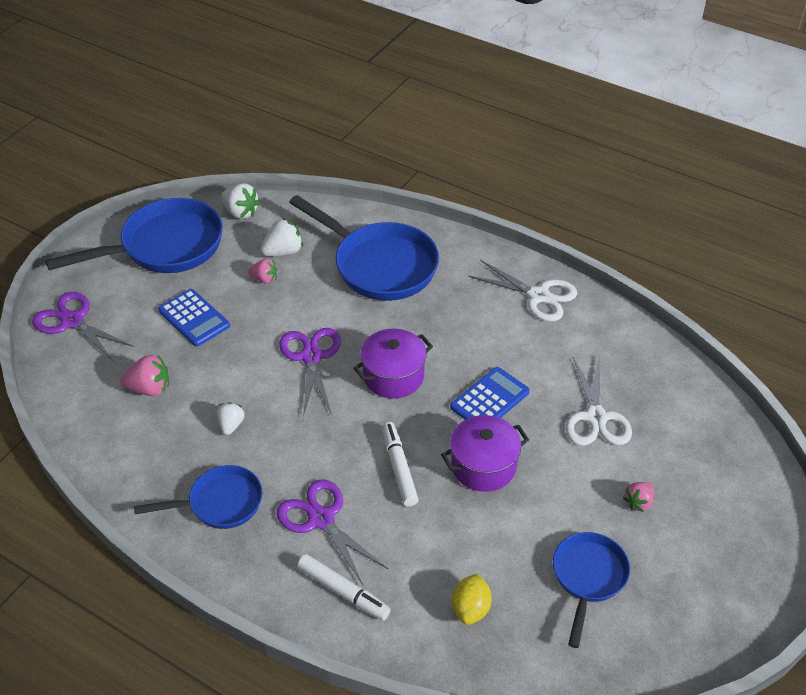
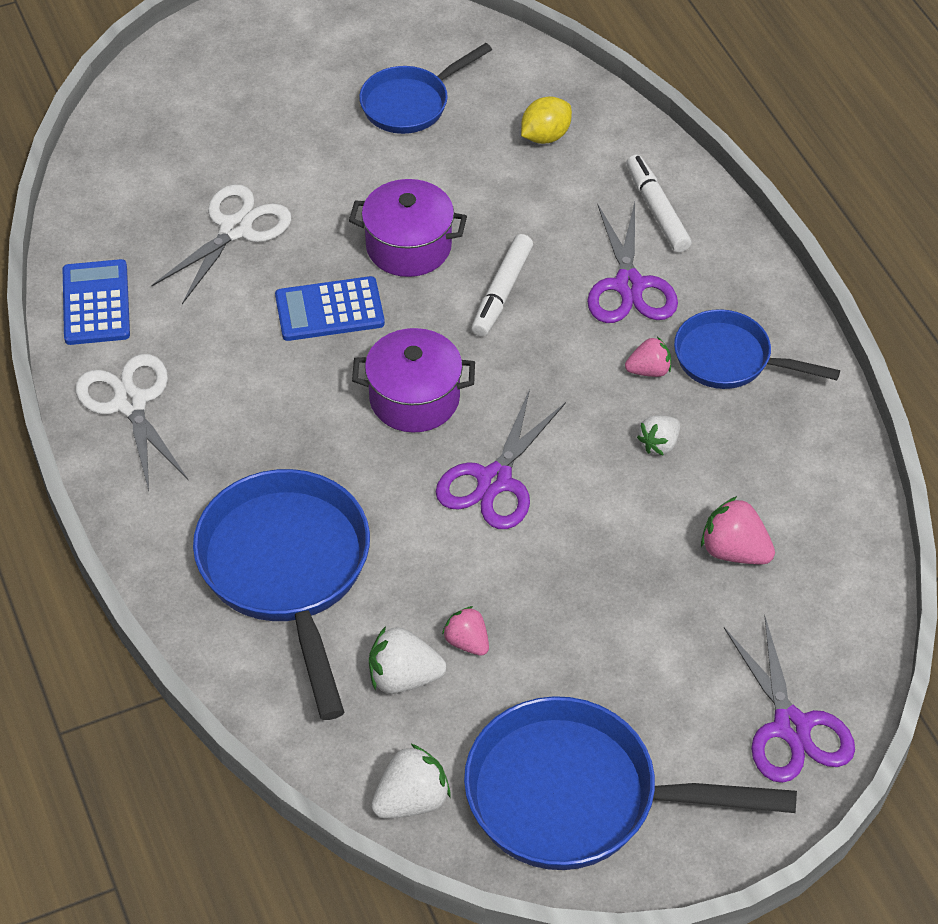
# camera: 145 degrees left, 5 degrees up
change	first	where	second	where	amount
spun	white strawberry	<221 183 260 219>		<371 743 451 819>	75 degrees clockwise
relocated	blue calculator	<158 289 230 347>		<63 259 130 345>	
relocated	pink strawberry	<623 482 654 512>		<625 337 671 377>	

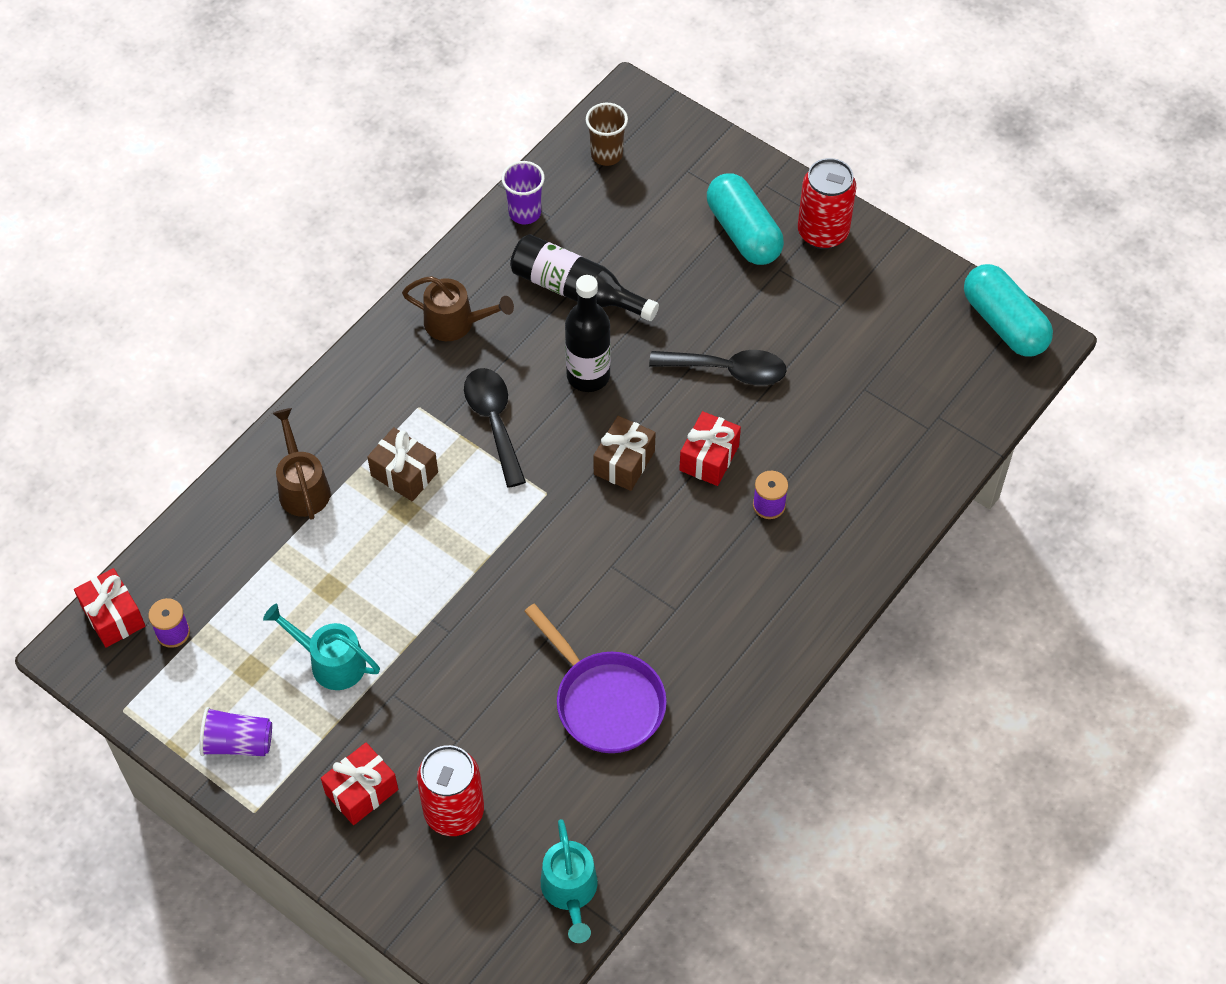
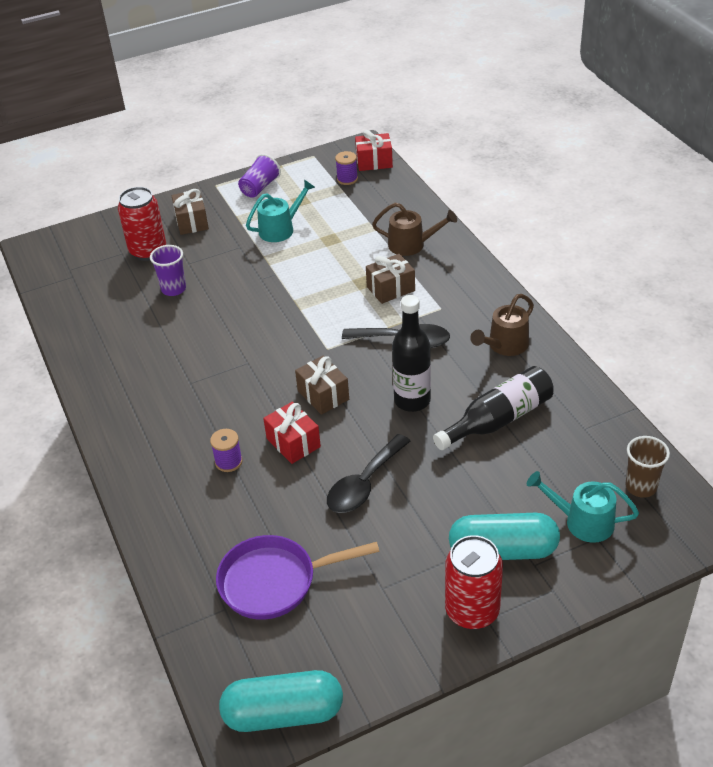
# camera: 120 degrees right, 15 degrees down
change	first	where	second	where	amount
relocated	purple cup	<502 161 545 224>		<150 245 186 296>	
relocated	purple pan	<524 604 667 753>		<216 535 380 620>	
colour	red gift	<321 743 398 825>	brown gift	<171 189 209 235>	
relocated	turquoise watering can	<541 819 598 943>		<527 471 639 543>	

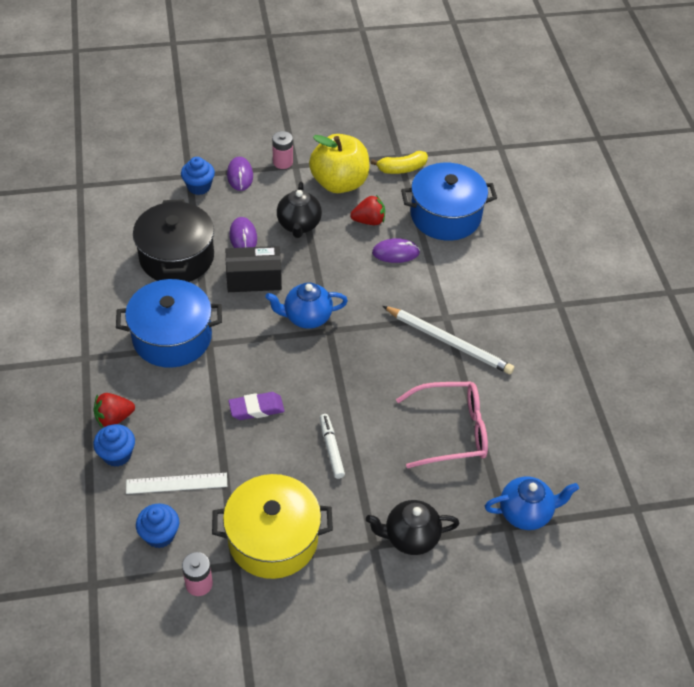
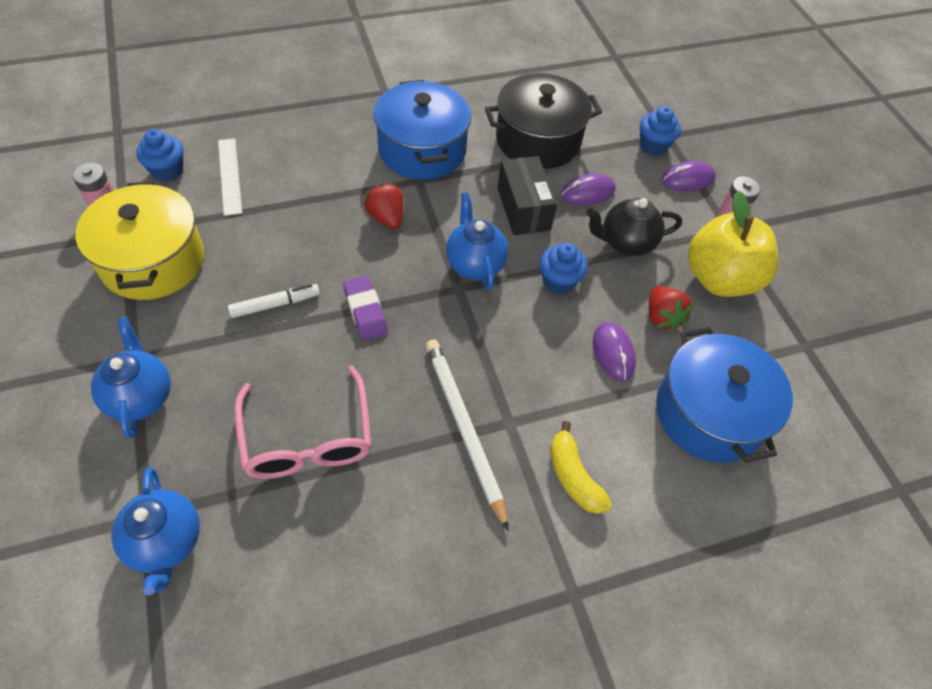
# camera: 80 degrees right, 5 degrees up
change	first	where	second	where	amount
relocated	yellow banana	<371 151 428 174>		<550 421 612 514>	
spun	white pencil	<383 306 514 374>		<426 339 509 531>	135 degrees clockwise
relocated	purple eraser	<228 392 284 420>		<343 276 388 340>	
relocated	red strawberry	<94 393 135 428>		<364 183 403 229>	
relocated	blue cupcake	<93 424 135 467>		<540 243 588 294>	
colour	black teapot	<366 500 459 555>	blue teapot	<91 317 171 438>	

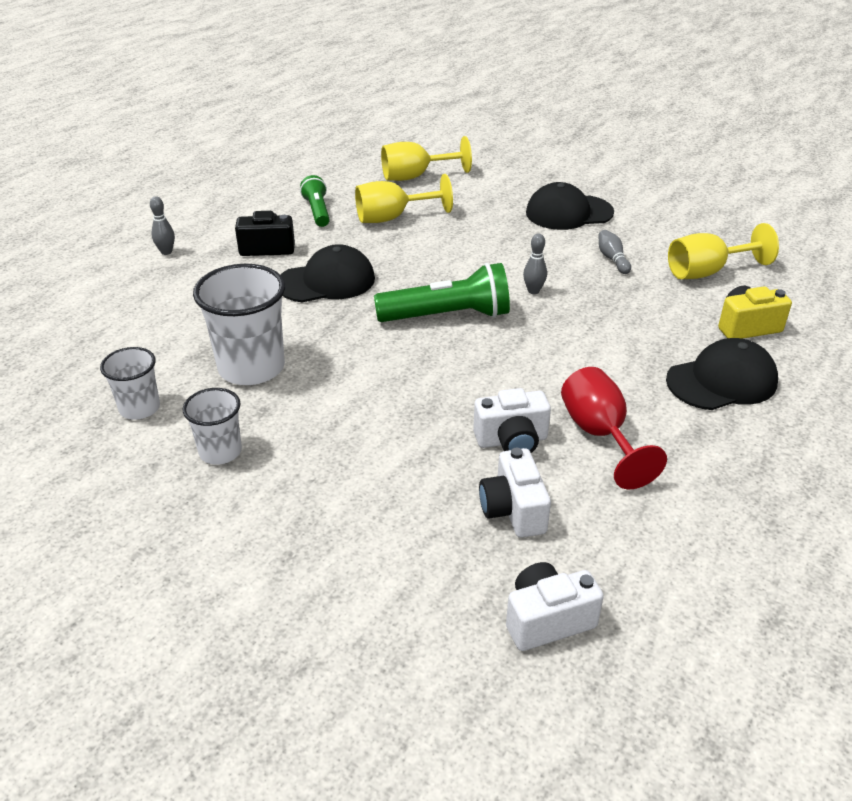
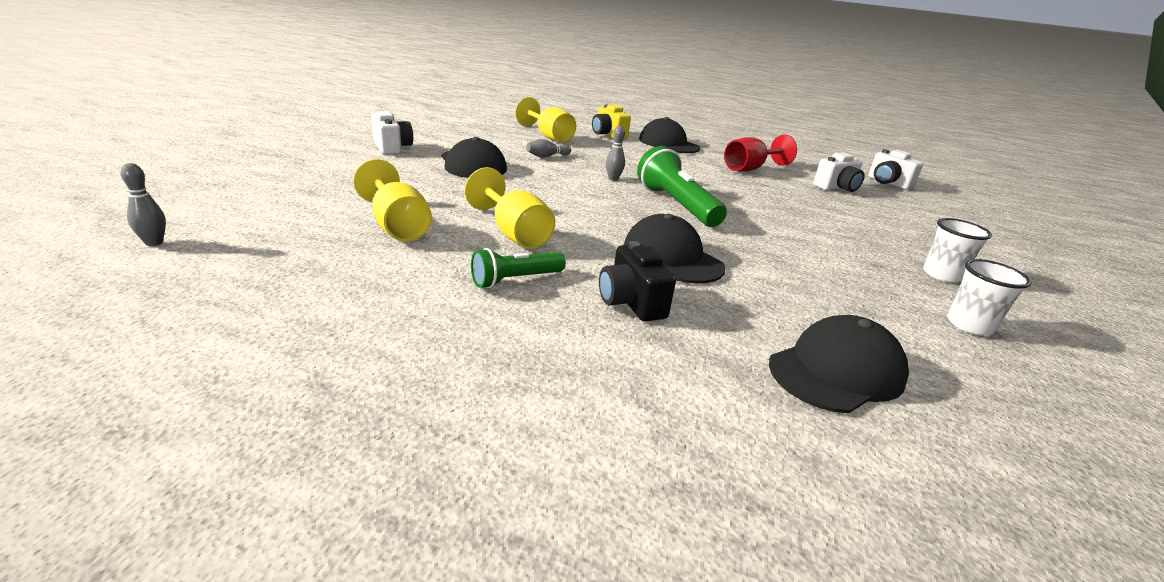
# camera: 110 degrees left, 10 degrees down
change	first	where	second	where	amount
relocated	grey bowling pin	<150 196 175 255>		<121 163 166 246>	
missing	white cup	<193 264 285 385>			
relocated	white camera	<473 388 551 453>		<371 111 413 155>	
appeared			black cap	<769 315 909 413>	

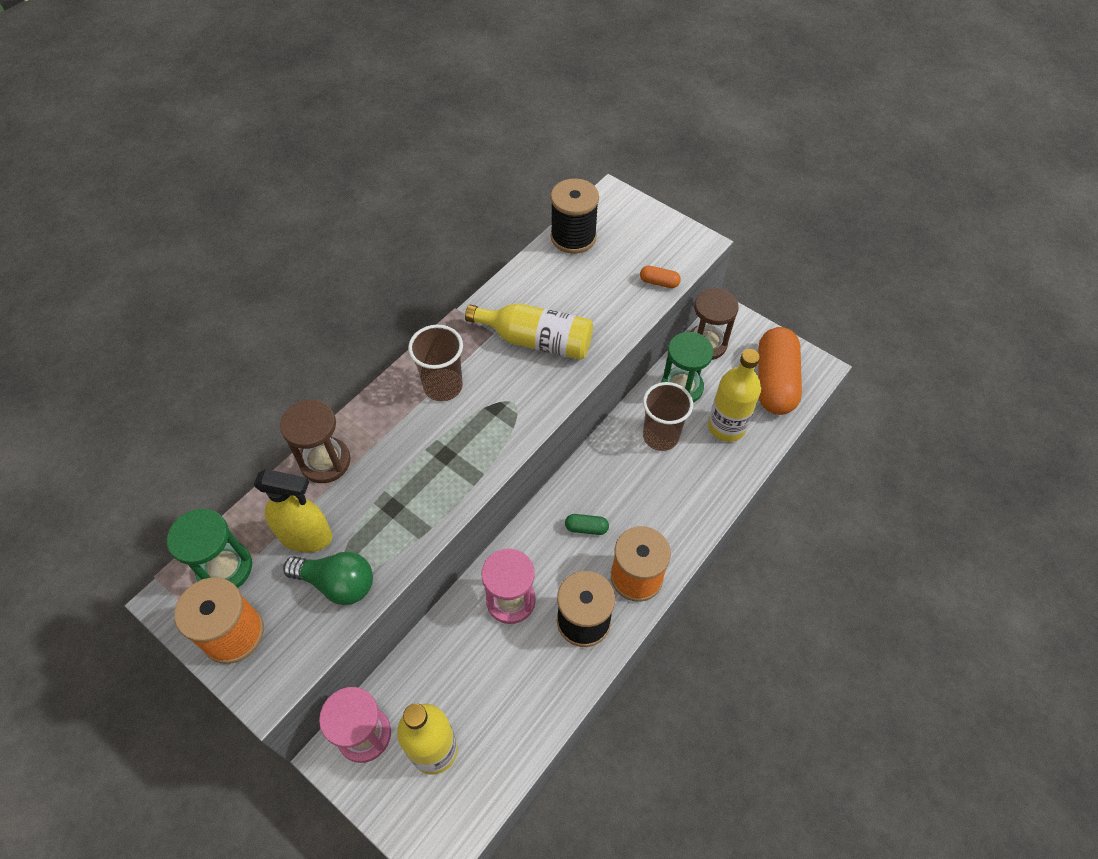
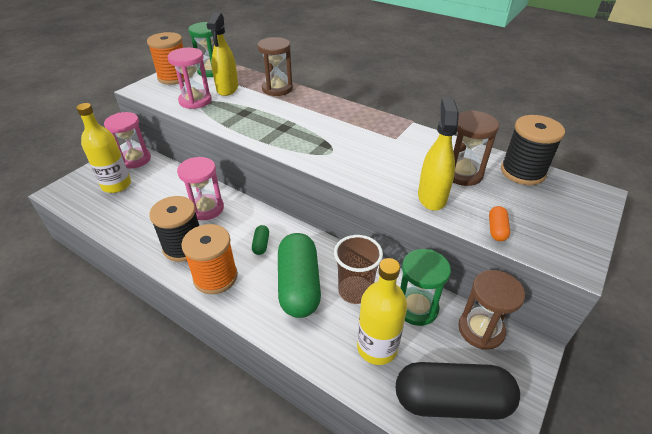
# camera: 85 degrees right, 15 degrees down
change	first	where	second	where	amount
missing	yellow bottle	<465 303 593 360>			
missing	brown cup	<408 325 463 401>			
colour	orange capsule	<758 327 802 415>	black capsule	<396 362 520 420>	
exchanged	green light bulb	<283 552 373 605>	pink hourglass	<167 48 212 109>	
appeared			yellow spray bottle	<418 98 459 211>	
appeared			brown hourglass	<453 110 499 186>	
appeared			green capsule	<278 233 321 318>	

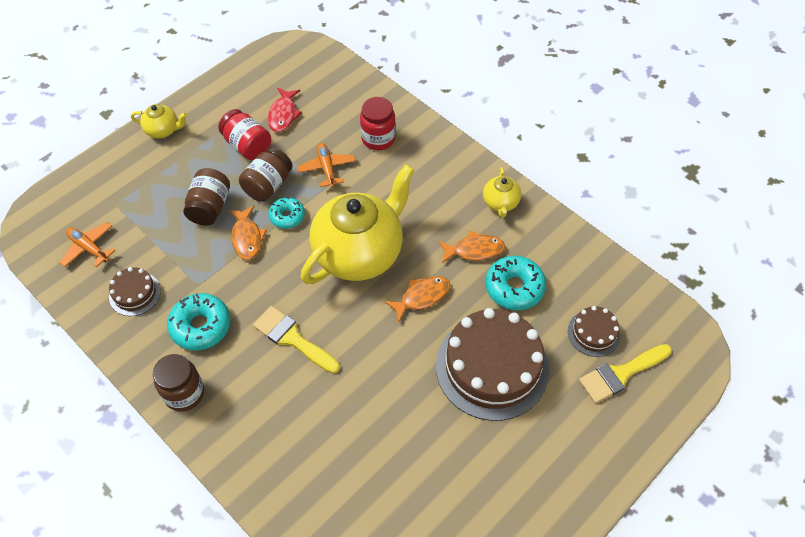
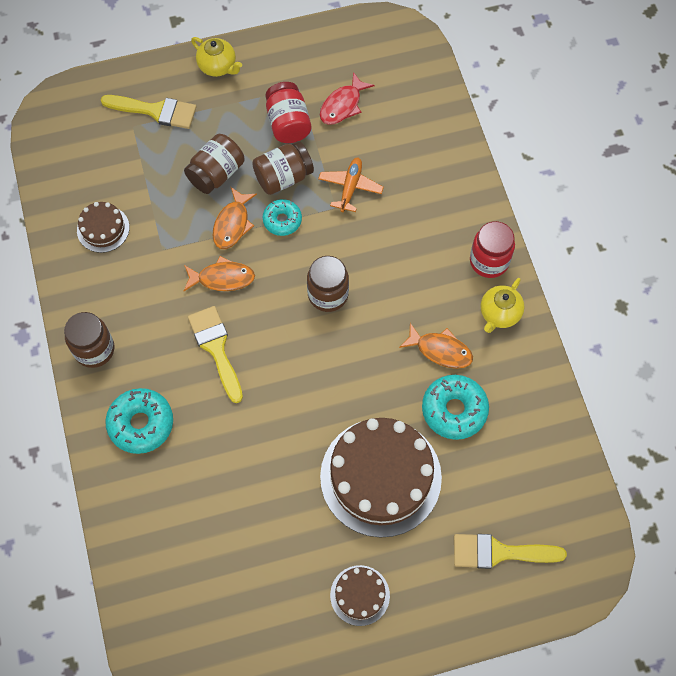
# camera: 30 degrees right, 10 degrees up
change	first	where	second	where	amount
relocated	red jar	<360 97 396 150>		<470 221 515 278>	
exchanged	yellow teapot	<301 164 415 284>	brown jar	<307 256 349 312>	
missing	orange plane	<59 222 116 267>			
relocated	orange fish	<384 276 450 322>		<184 256 255 291>	
relocated	turquoise donut	<167 293 230 350>		<105 388 173 454>	
relocated	brown cake	<568 306 620 357>		<330 565 390 626>	
appeared			yellow brush	<101 95 196 129>	

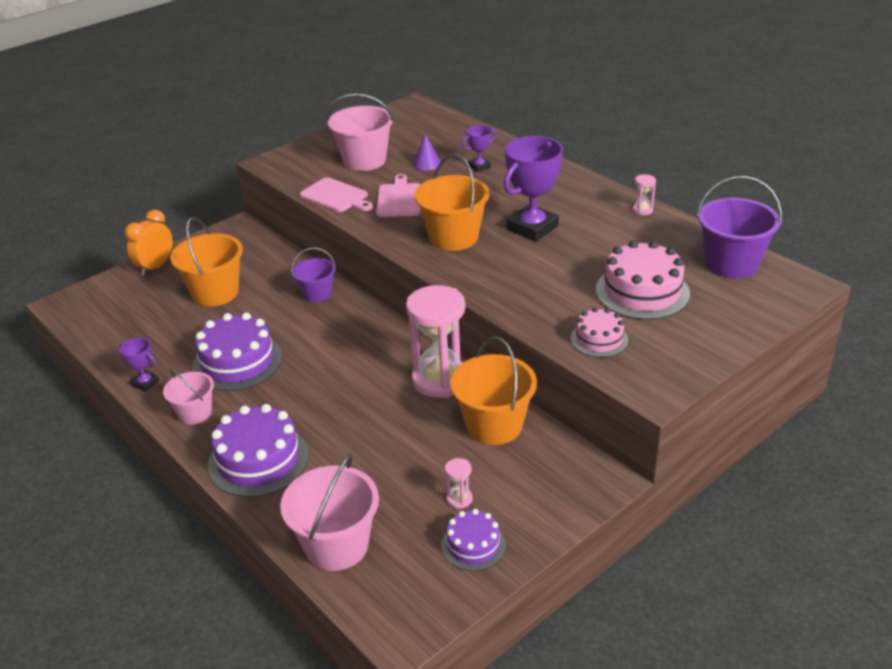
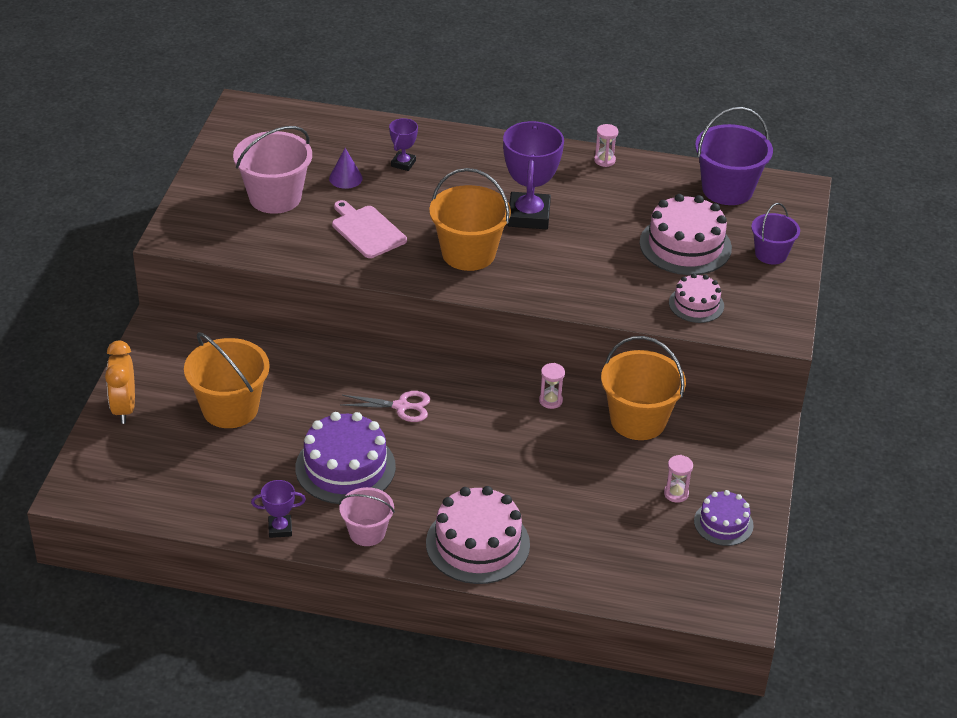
# camera: 40 degrees left, 5 degrees up
change	first	where	second	where	amount
missing	pink cutting board	<299 177 373 212>			
relocated	purple bucket	<291 248 336 303>		<751 203 800 264>	
size	pink hourglass	<406 285 465 398>		<539 363 565 409>	x0.41
colour	purple cake	<208 404 309 497>	pink cake	<426 486 530 584>	
missing	pink bucket	<280 454 379 571>			
appeared			pink scissors	<341 391 430 422>	

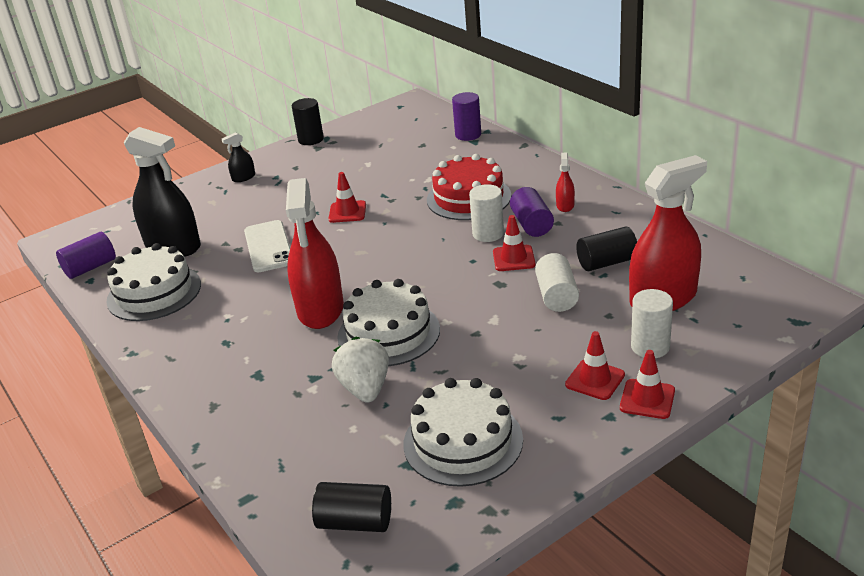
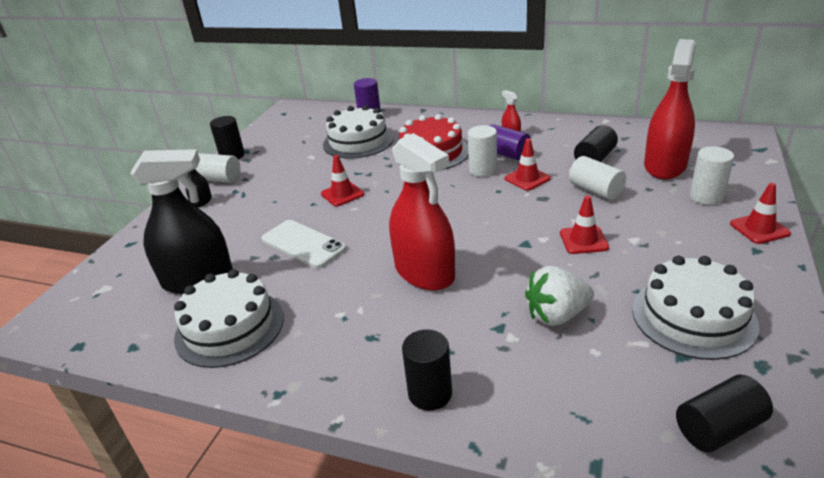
# camera: 35 degrees left, 0 degrees up
change	first	where	second	where	amount
missing	purple cylinder	<56 232 116 279>			
relocated	white cake	<337 279 440 366>		<323 105 394 159>	
relocated	red traffic cone	<565 331 625 400>		<560 195 609 254>	
spun	white strawberry	<332 337 389 403>		<525 266 594 326>	60 degrees counterclockwise
appeared			white cylinder	<195 153 240 183>	
appeared			black cylinder	<402 329 452 411>	

